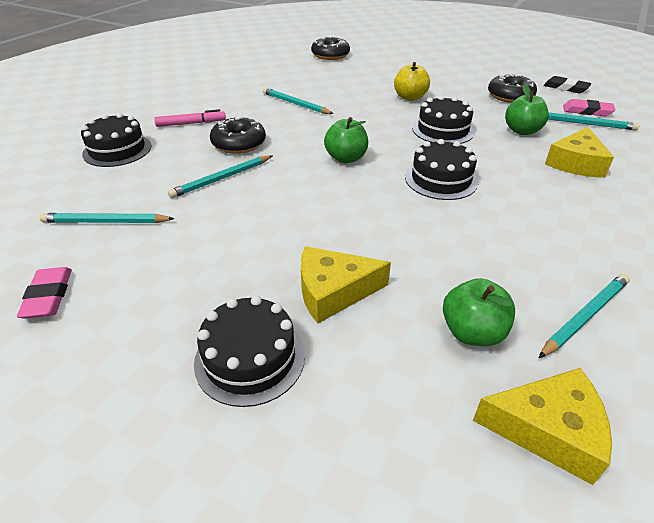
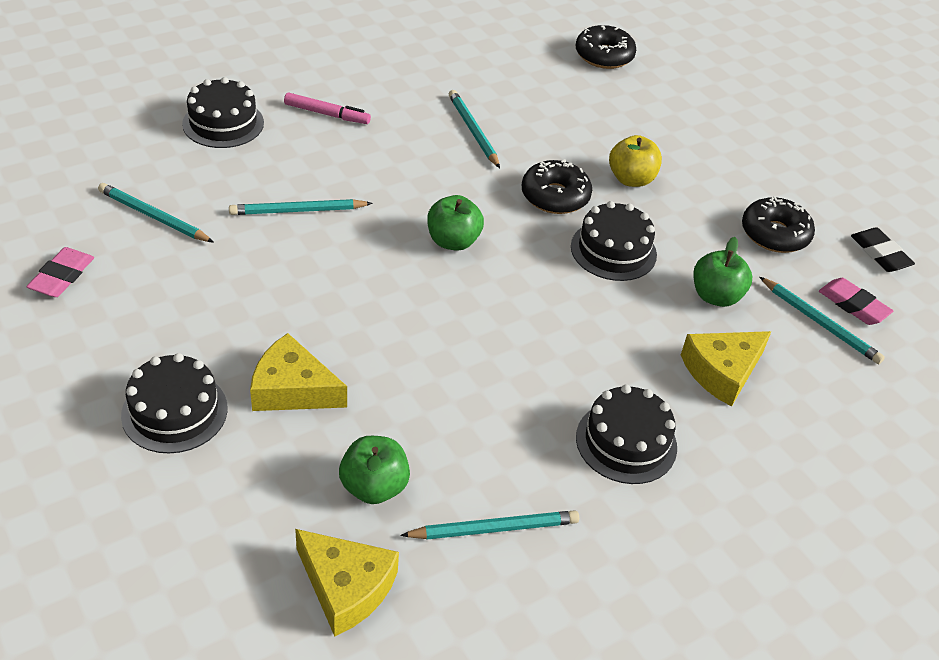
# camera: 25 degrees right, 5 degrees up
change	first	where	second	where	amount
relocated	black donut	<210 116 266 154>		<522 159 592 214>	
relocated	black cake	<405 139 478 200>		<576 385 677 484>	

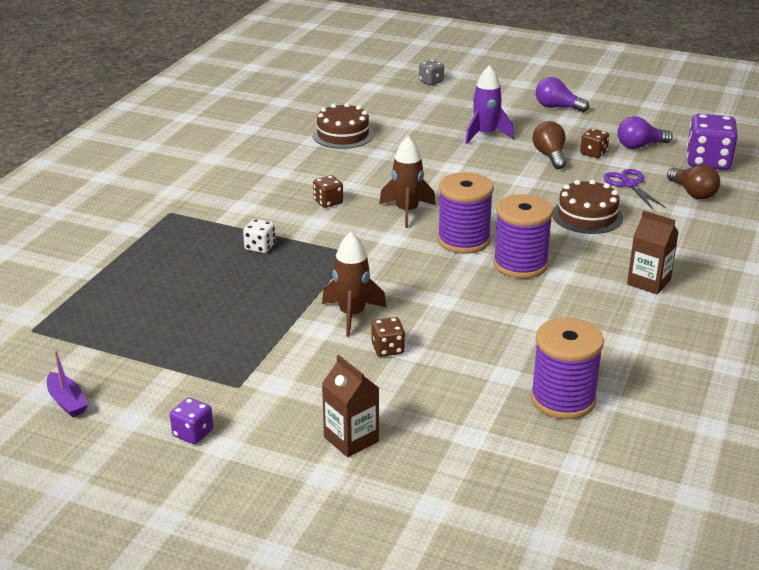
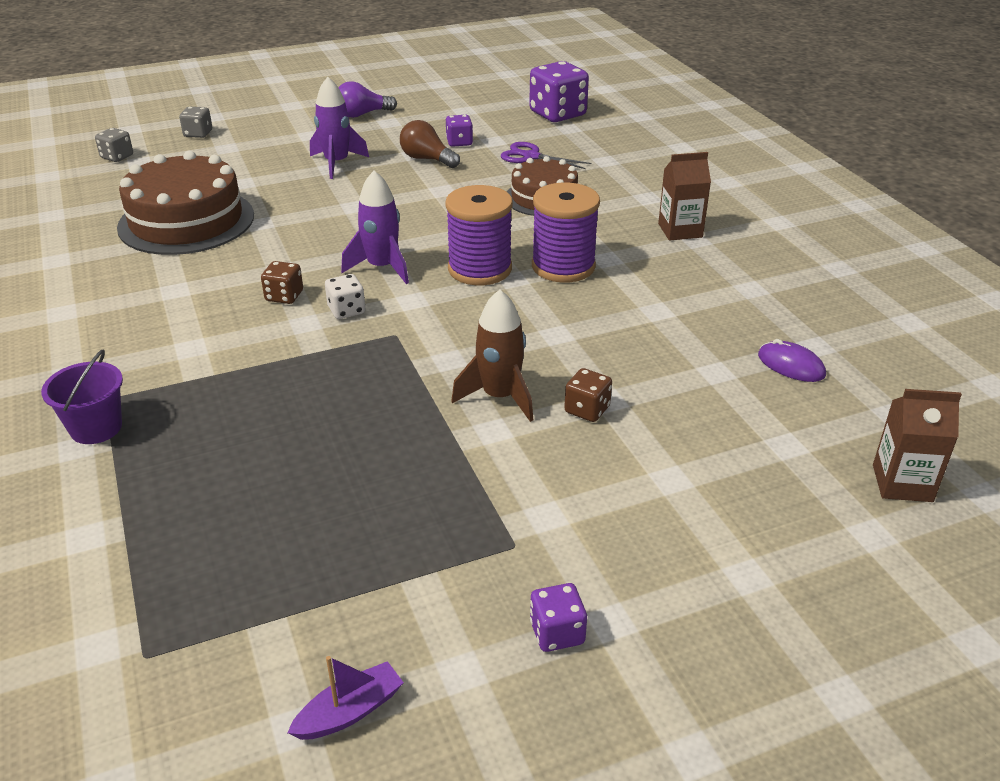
# camera: 45 degrees left, 5 degrees up
change	first	where	second	where	amount
size	brown cake	<312 103 374 149>		<117 151 254 255>	x1.62
missing	purple light bulb	<618 116 673 149>			
colour	brown dice	<580 128 609 158>	purple dice	<446 115 473 147>	
colour	brown rocket	<379 136 436 228>	purple rocket	<341 171 409 284>	
missing	brown light bulb	<667 164 720 200>			
relocated	white dice	<243 219 276 253>		<325 274 365 319>	
exchanged	purple spool	<531 318 604 419>	purple mouse	<758 339 826 382>	
spun	purple boat	<47 350 88 417>		<287 656 404 740>	45 degrees counterclockwise
relocated	brown carton	<322 355 379 457>		<873 389 962 502>	
appeared			grey dice	<95 128 133 162>	
appeared			purple bucket	<41 350 123 444>	

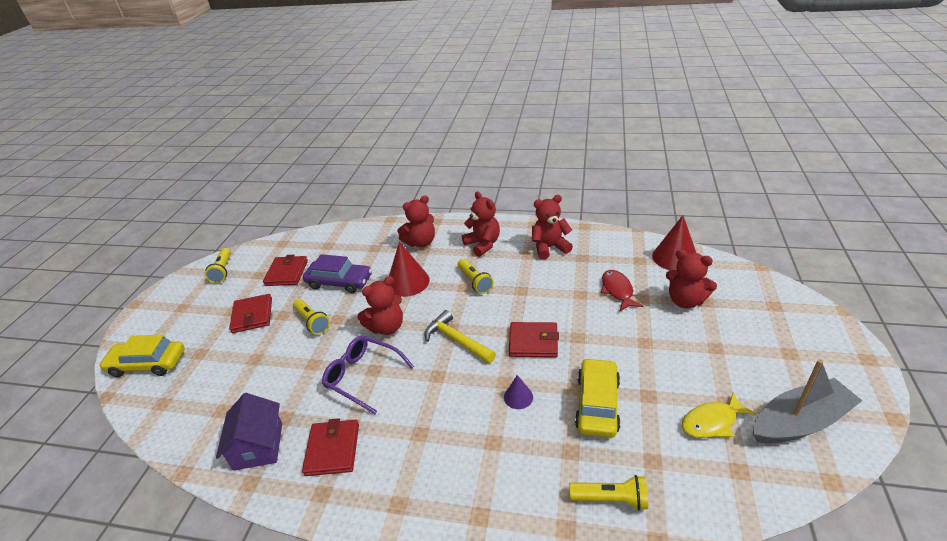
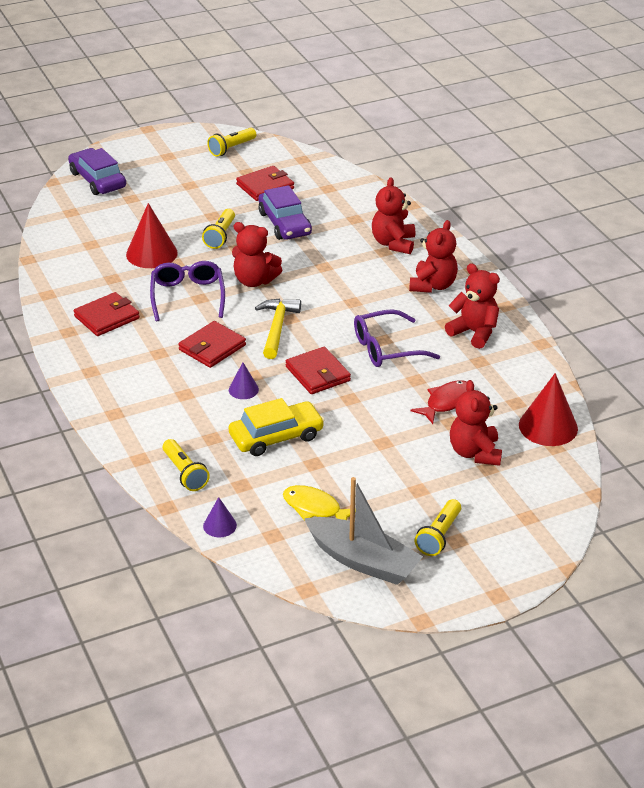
# camera: 50 degrees right, 0 degrees up
change	first	where	second	where	amount
spun	red teddy bear	<397 195 435 247>		<372 177 415 254>	75 degrees clockwise
relocated	red cone	<389 241 430 297>		<126 203 178 268>	
relocated	yellow flashlight	<457 259 494 294>		<415 499 461 556>	
relocated	red wallet	<229 294 272 333>		<178 321 246 368>	
colour	yellow car	<99 335 185 377>	purple car	<68 148 126 195>	
missing	purple house	<216 393 282 471>			
appeared			purple glasses	<354 309 440 367>	
appeared			purple cone	<203 497 237 537>	

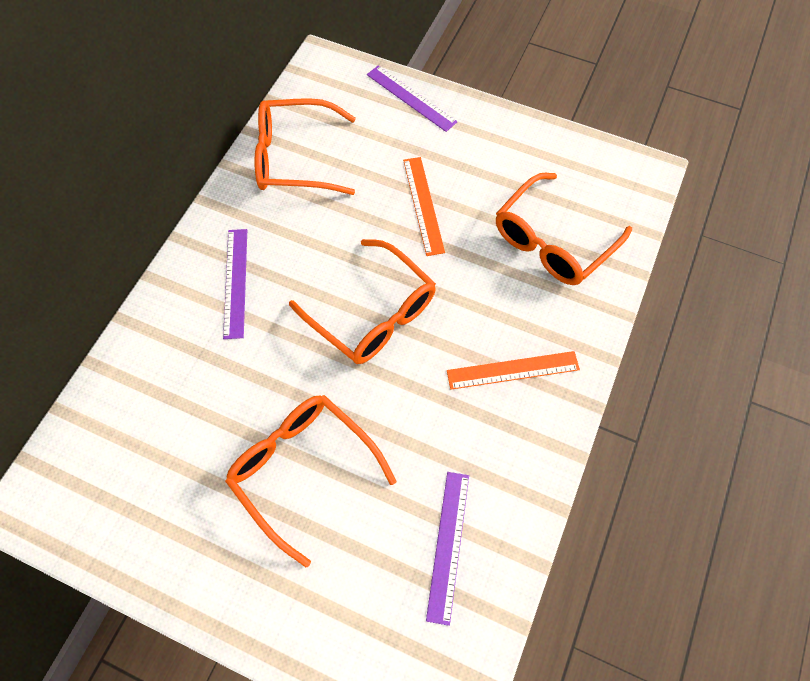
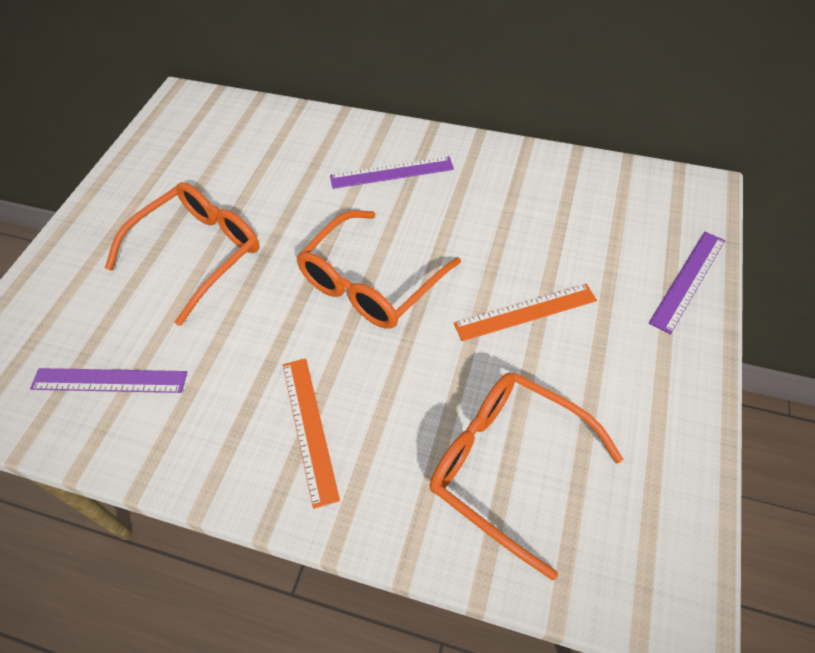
# camera: 85 degrees right, 10 degrees down
change	first	where	second	where	amount
missing	orange glasses	<254 98 356 195>			

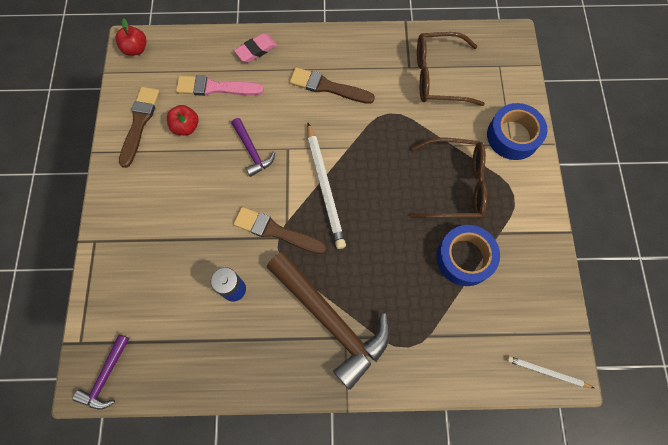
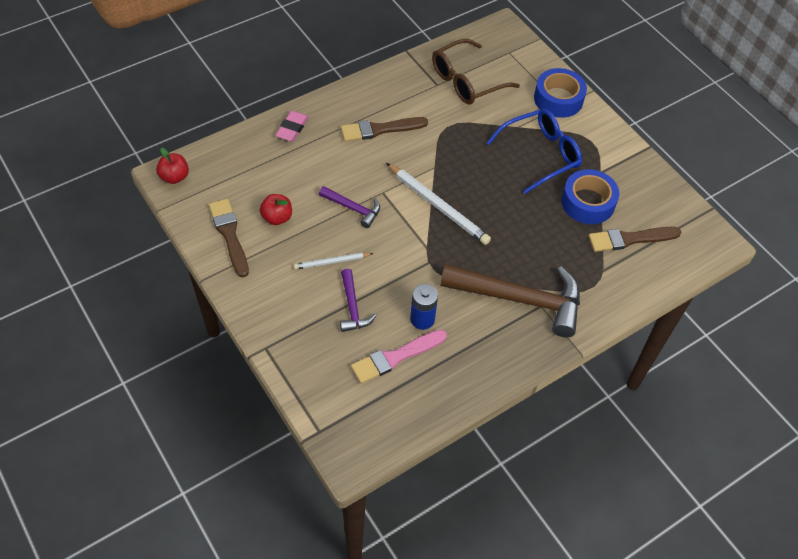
# camera: 35 degrees left, 15 degrees down
change	first	where	second	where	amount
relocated	pink brush	<176 75 264 96>		<351 330 447 384>	
colour	brown glasses	<410 138 487 219>	blue glasses	<487 109 582 194>	
relocated	brown brush	<233 207 326 254>		<589 227 681 252>	
relocated	purple hammer	<72 334 129 410>		<340 269 376 332>	
relocated	white pencil	<507 356 594 388>		<294 253 374 270>	

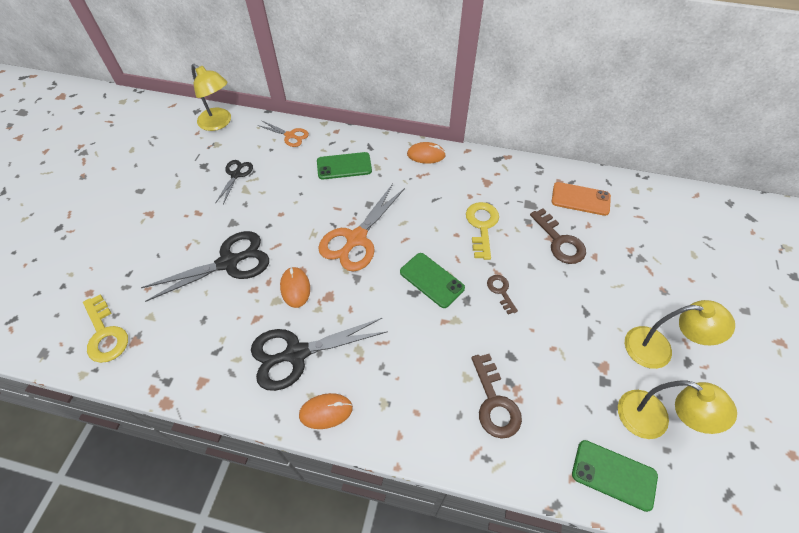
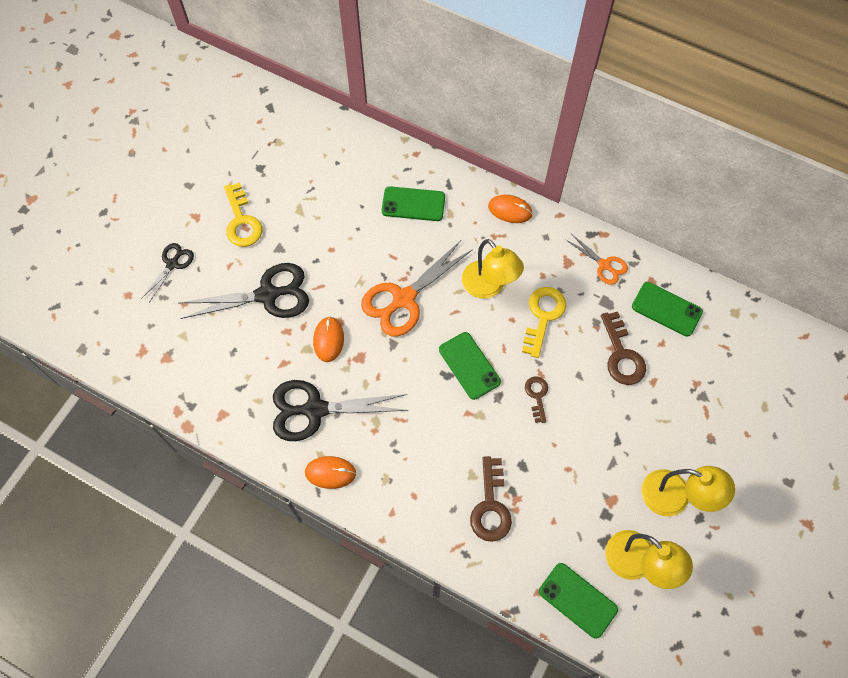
# camera: 15 degrees right, 10 degrees up
change	first	where	second	where	amount
relocated	yellow lamp	<191 64 231 131>		<462 239 524 299>	
relocated	orange scissors	<257 120 309 147>		<566 235 628 285>	
relocated	black scissors	<215 160 253 204>		<141 243 194 303>	
colour	orange phone	<551 182 611 216>	green phone	<632 282 703 336>	
relocated	yellow key	<83 295 128 363>		<224 183 263 247>	

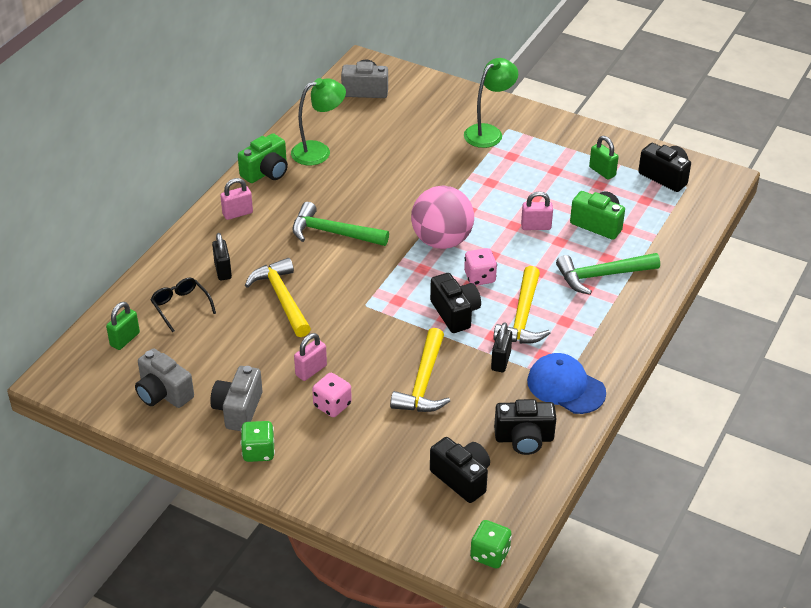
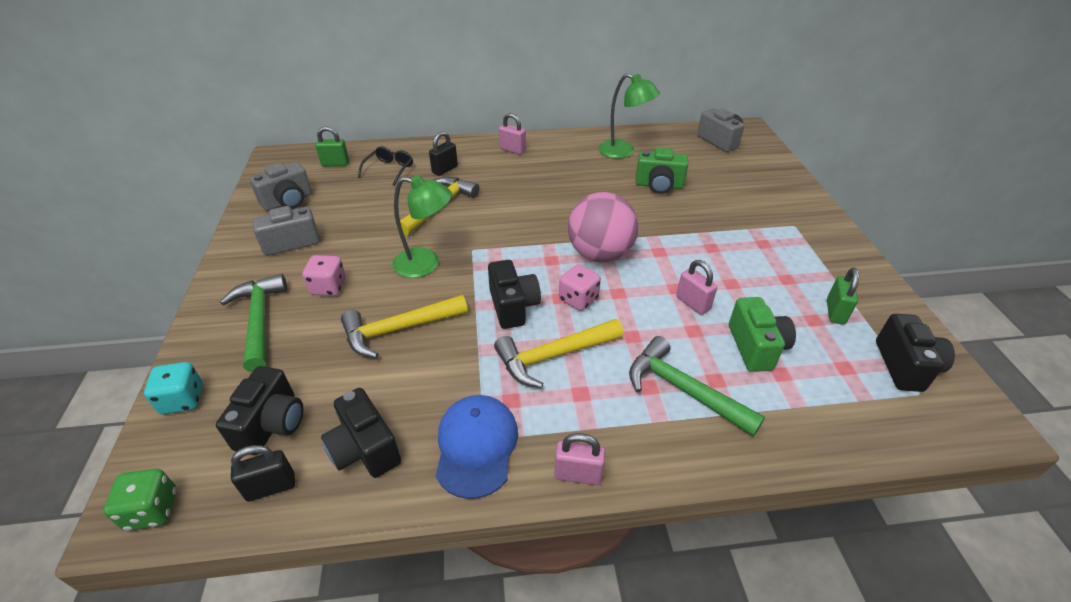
# camera: 55 degrees right, 0 degrees up
change	first	where	second	where	amount
relocated	green lamp	<464 58 518 148>		<393 175 452 278>	
relocated	green camera	<238 133 288 183>		<635 148 688 194>	
relocated	green hammer	<292 202 389 246>		<220 274 287 372>	
spun	black camera	<430 273 481 333>		<488 260 541 329>	45 degrees counterclockwise
relocated	black padlock	<491 322 512 372>		<231 445 295 502>	
relocated	pink padlock	<294 333 327 381>		<554 433 605 485>	
spun	grey camera	<135 349 194 408>		<250 162 312 211>	135 degrees counterclockwise
missing	green dice	<241 421 275 462>			
appeared			turquoise dice	<144 362 203 414>	

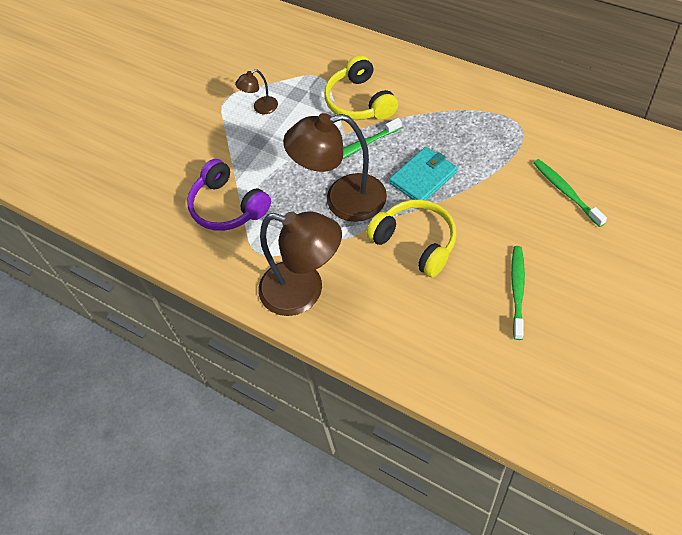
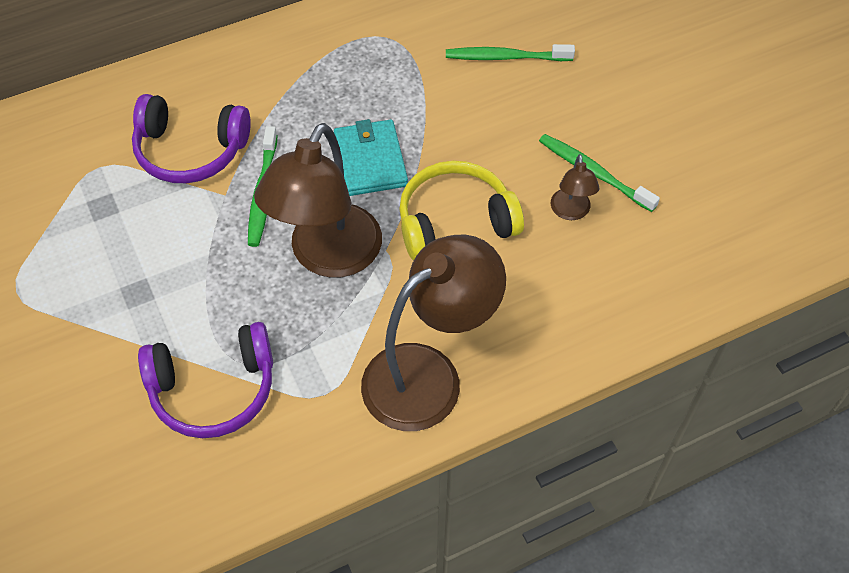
# camera: 65 degrees left, 0 degrees up
change	first	where	second	where	amount
colour	yellow headphones	<325 55 398 120>	purple headphones	<132 94 251 183>	
relocated	brown lamp	<235 69 278 114>		<551 154 599 220>	

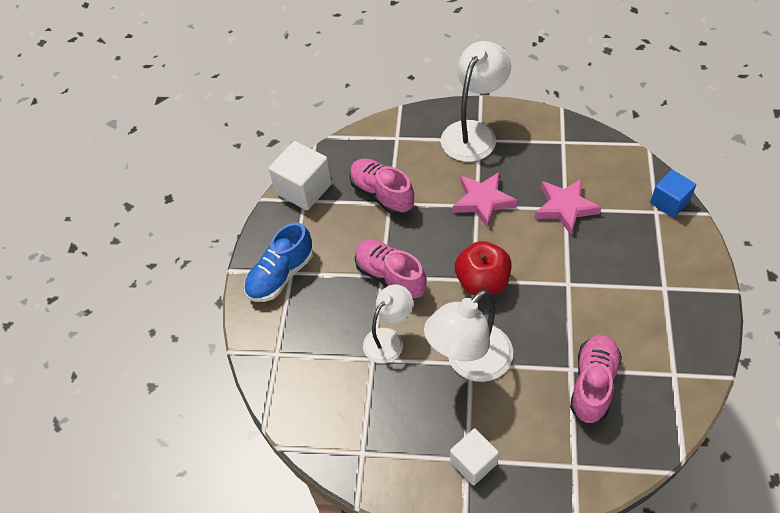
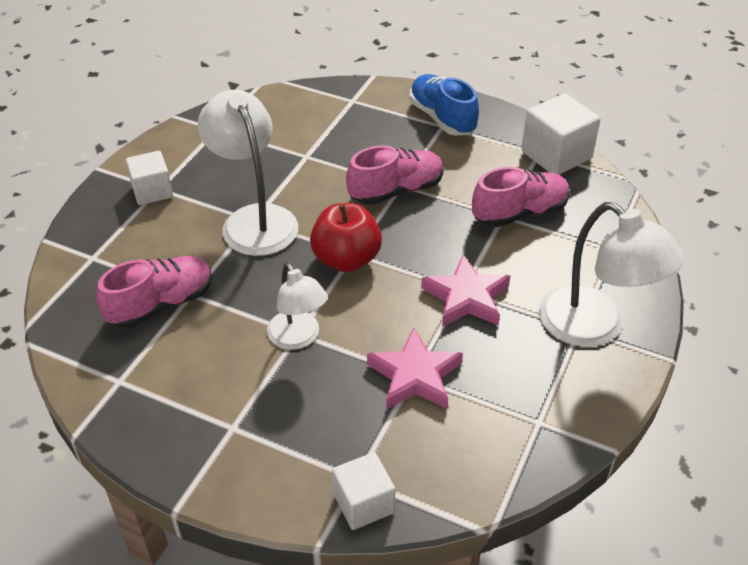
# camera: 105 degrees right, 10 degrees down
change	first	where	second	where	amount
colour	blue cube	<650 170 696 218>	white cube	<332 452 395 530>	
relocated	white lamp	<363 285 413 364>		<267 262 328 350>	
spun	pink shoe	<570 335 622 423>		<96 256 212 328>	75 degrees counterclockwise

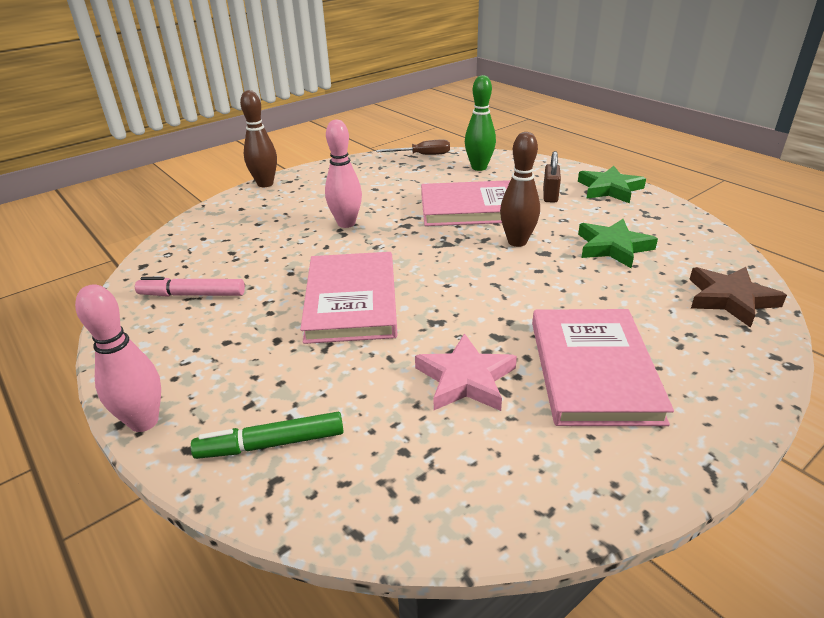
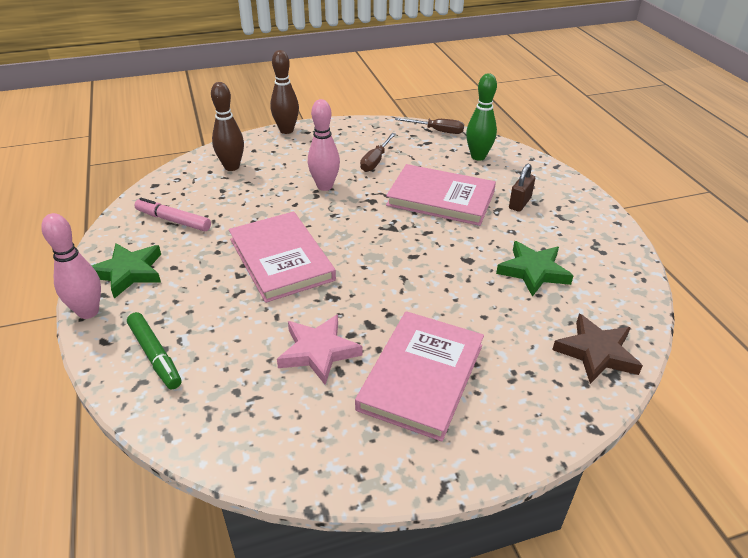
# camera: 20 degrees right, 5 degrees up
change	first	where	second	where	amount
relocated	brown bowling pin	<500 132 540 247>		<211 82 244 171>	
relocated	green star	<578 166 646 203>		<91 243 161 299>	
spun	pink book	<300 252 397 344>		<229 212 336 303>	45 degrees counterclockwise
spun	green marker	<191 412 344 459>		<127 312 181 389>	135 degrees counterclockwise
appeared			brown screwdriver	<360 133 396 172>	

